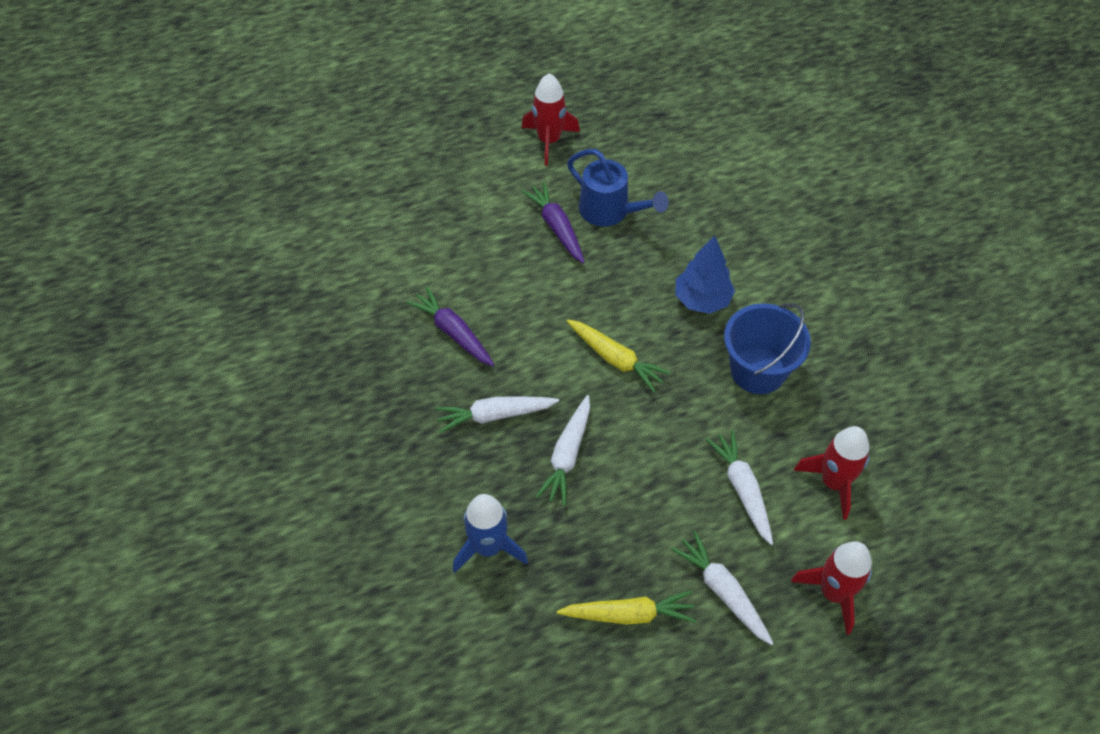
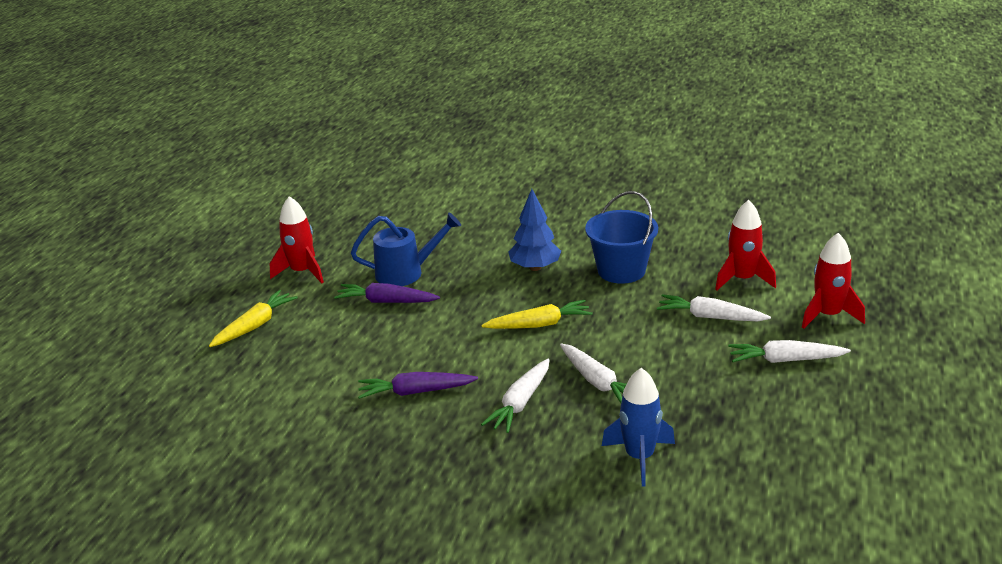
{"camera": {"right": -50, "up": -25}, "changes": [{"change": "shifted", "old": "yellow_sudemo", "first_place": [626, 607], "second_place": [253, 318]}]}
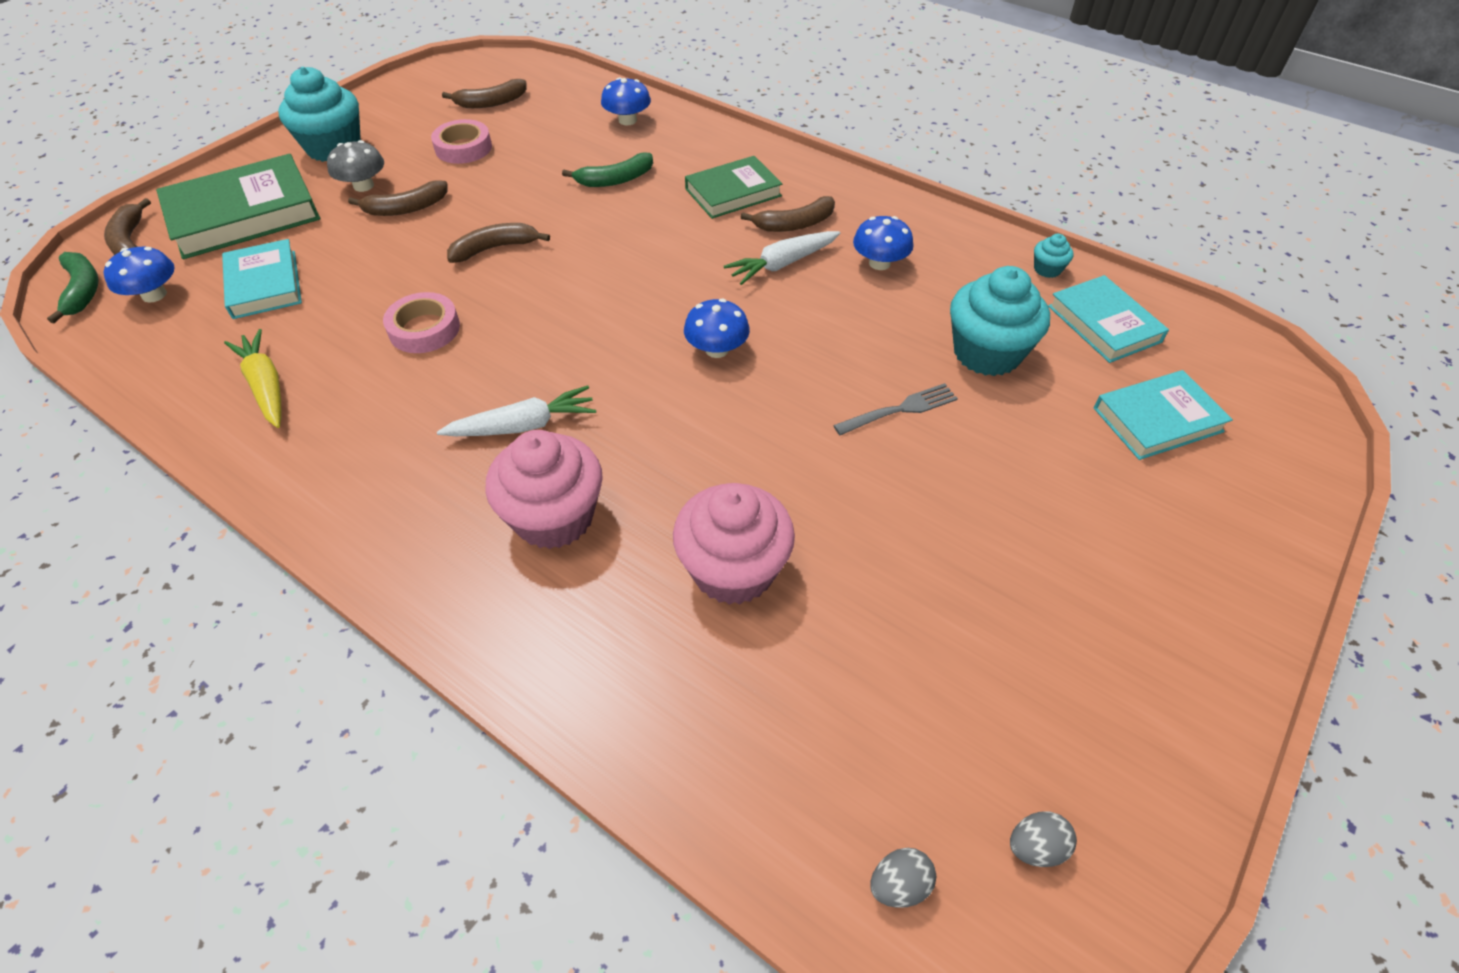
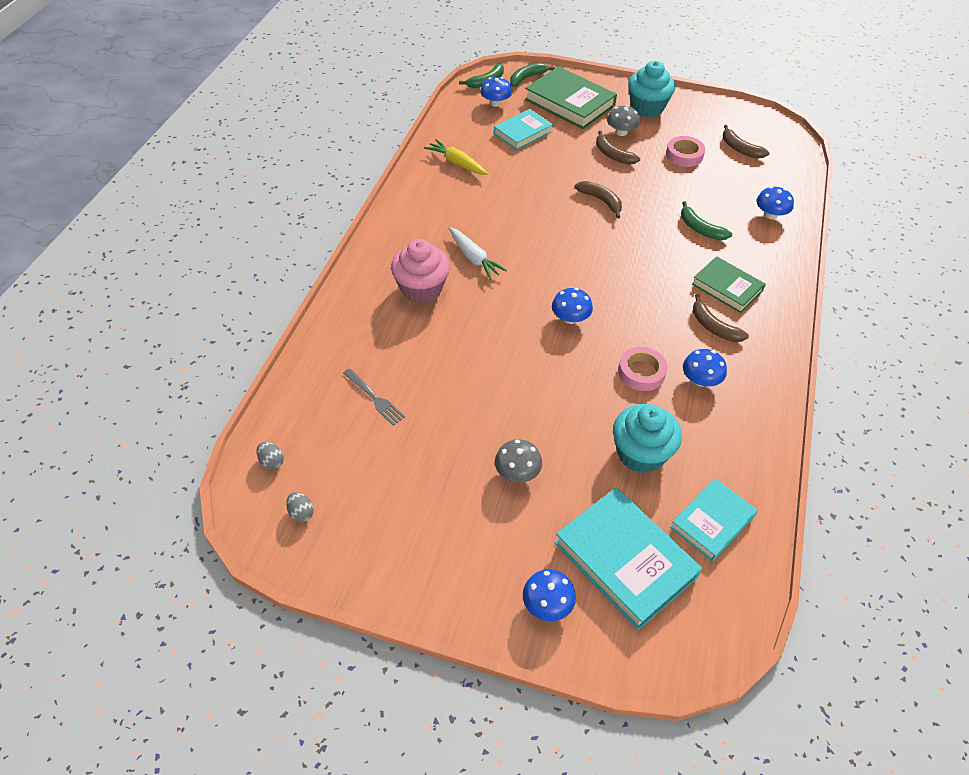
{"camera": {"right": 70, "up": 0}, "changes": [{"change": "gone", "old": "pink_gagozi", "first_place": [734, 544]}, {"change": "gone", "old": "white_sudemo", "first_place": [782, 258]}, {"change": "gone", "old": "turquoise_gagozi", "first_place": [1054, 256]}, {"change": "new", "new": "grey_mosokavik", "second_place": [518, 461]}, {"change": "new", "new": "blue_mosokavik", "second_place": [549, 595]}, {"change": "shifted", "old": "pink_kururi", "first_place": [421, 322], "second_place": [643, 369]}, {"change": "shifted", "old": "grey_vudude", "first_place": [895, 409], "second_place": [374, 397]}, {"change": "repainted", "old": "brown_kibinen", "new": "green_kibinen", "first_place": [127, 226], "second_place": [532, 75]}, {"change": "rotated", "old": "yellow_sudemo", "first_place": [252, 378], "second_place": [456, 157], "degrees": -90}, {"change": "scaled", "old": "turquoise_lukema", "first_place": [1163, 415], "second_place": [628, 558], "factor": 1.59}]}
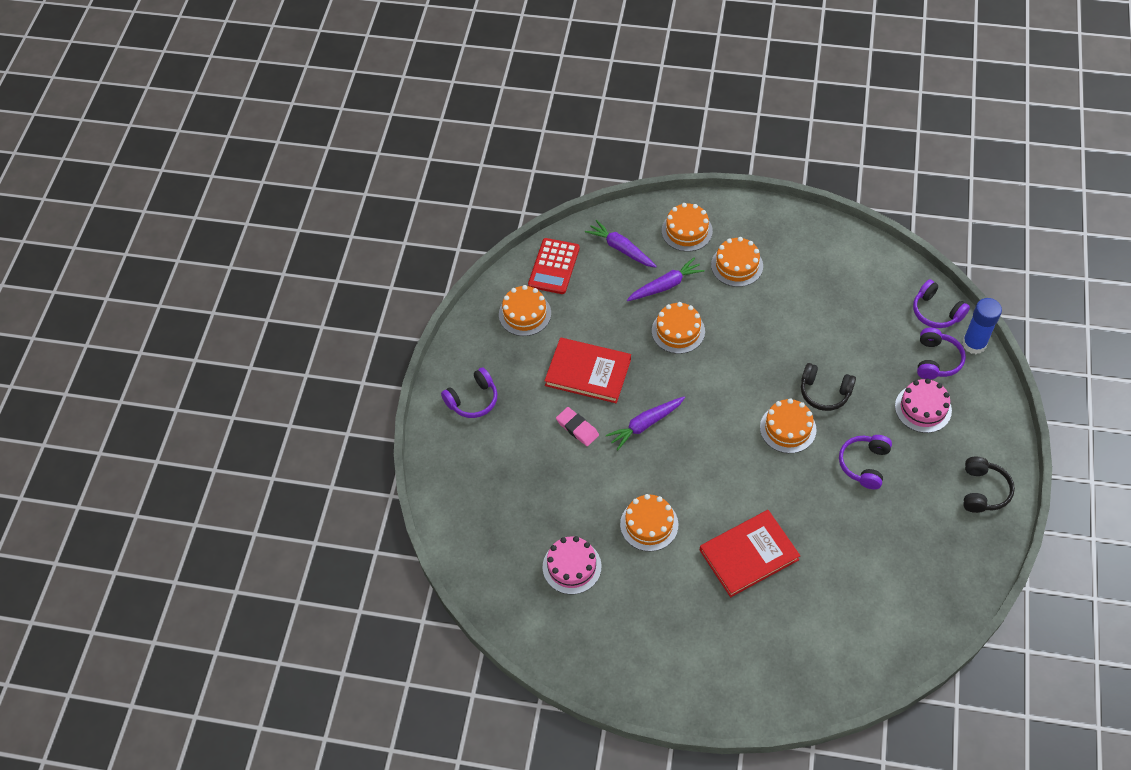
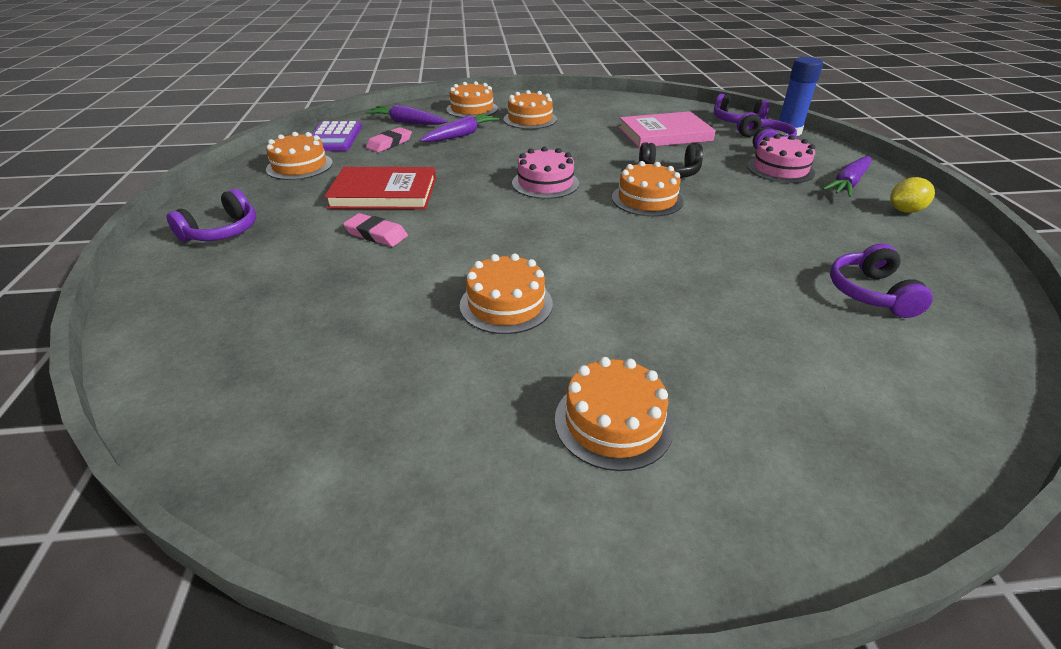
{"camera": {"right": -20, "up": -20}, "changes": [{"change": "gone", "old": "red_lukema", "first_place": [750, 553]}, {"change": "new", "new": "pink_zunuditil", "second_place": [389, 139]}, {"change": "new", "new": "pink_lukema", "second_place": [667, 129]}, {"change": "shifted", "old": "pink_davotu", "first_place": [572, 565], "second_place": [545, 173]}, {"change": "shifted", "old": "purple_sudemo", "first_place": [645, 423], "second_place": [847, 176]}, {"change": "shifted", "old": "orange_davotu", "first_place": [678, 328], "second_place": [614, 414]}, {"change": "shifted", "old": "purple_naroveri", "first_place": [865, 462], "second_place": [881, 280]}, {"change": "swapped", "old": "black_naroveri", "new": "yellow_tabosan", "first_place": [989, 485], "second_place": [912, 195]}, {"change": "repainted", "old": "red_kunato", "new": "purple_kunato", "first_place": [554, 266], "second_place": [337, 136]}]}
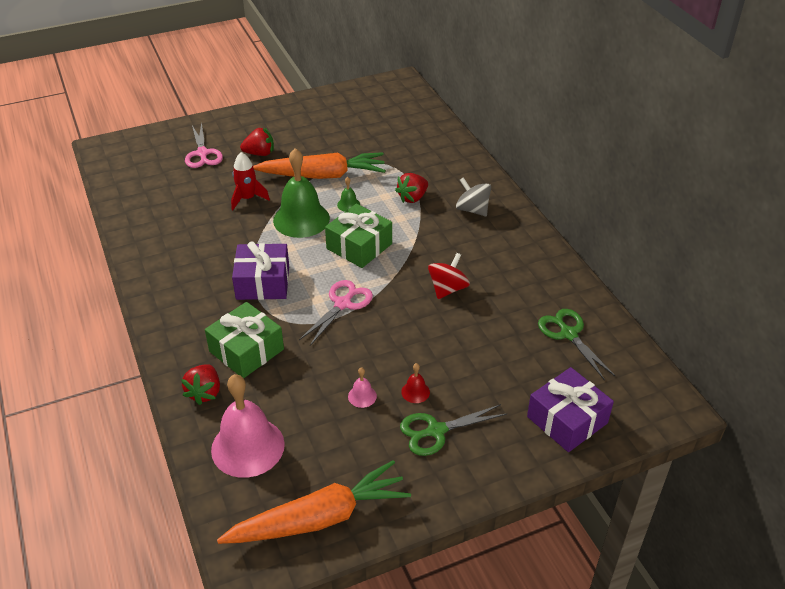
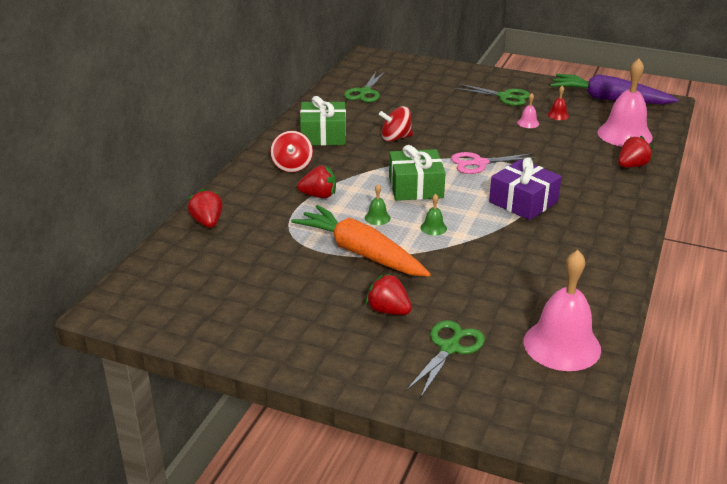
{"camera": {"right": -135, "up": -10}, "changes": [{"change": "gone", "old": "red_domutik", "first_place": [250, 181]}, {"change": "gone", "old": "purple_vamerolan", "first_place": [570, 409]}, {"change": "new", "new": "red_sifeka", "second_place": [205, 208]}, {"change": "new", "new": "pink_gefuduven", "second_place": [562, 310]}, {"change": "shifted", "old": "green_vamerolan", "first_place": [244, 340], "second_place": [323, 120]}, {"change": "shifted", "old": "red_gefuduven", "first_place": [415, 383], "second_place": [558, 103]}, {"change": "repainted", "old": "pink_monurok", "new": "green_monurok", "first_place": [204, 145], "second_place": [445, 358]}, {"change": "repainted", "old": "orange_sudemo", "new": "purple_sudemo", "first_place": [314, 502], "second_place": [614, 89]}, {"change": "repainted", "old": "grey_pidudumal", "new": "red_pidudumal", "first_place": [473, 196], "second_place": [291, 151]}, {"change": "scaled", "old": "green_gefuduven", "first_place": [301, 193], "second_place": [433, 215], "factor": 0.42}]}
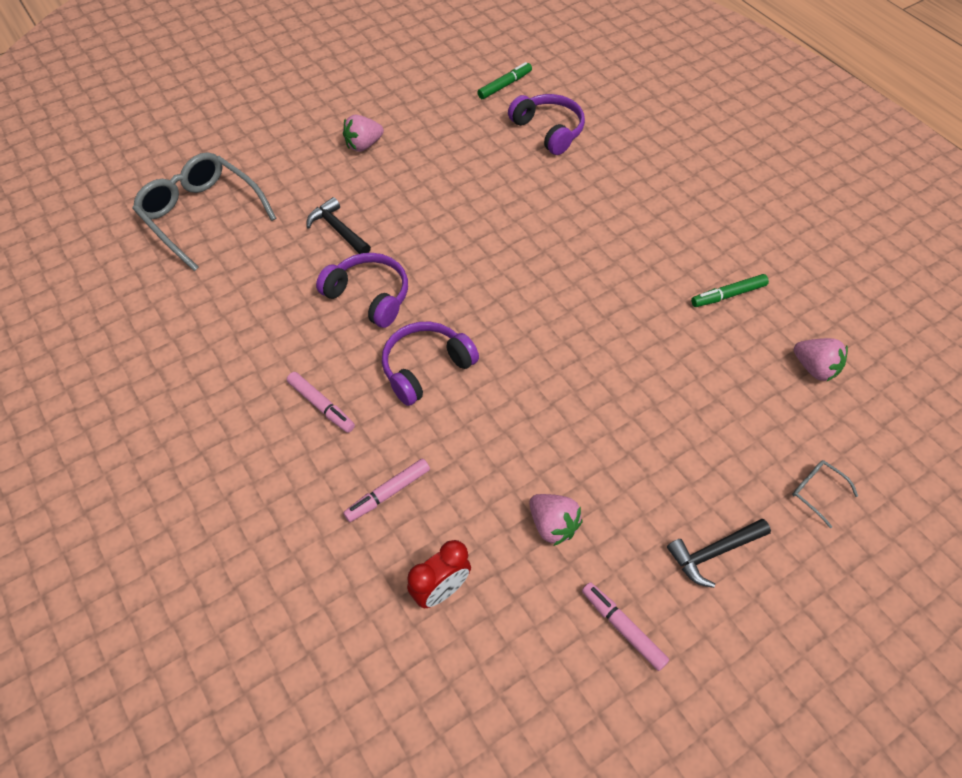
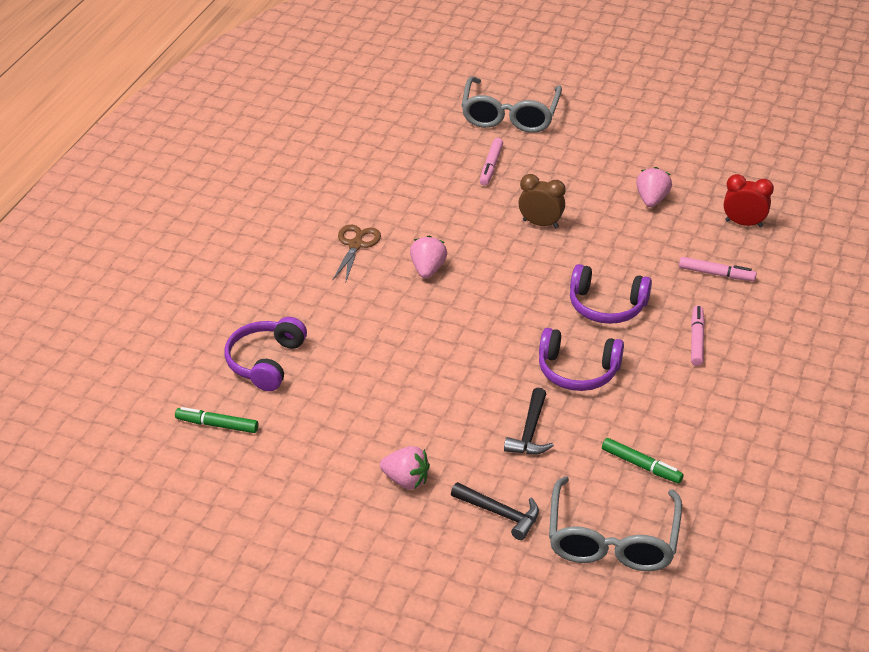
{"camera": {"right": -125, "up": -15}, "changes": [{"change": "new", "new": "brown_monurok", "second_place": [356, 254]}, {"change": "new", "new": "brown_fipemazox", "second_place": [542, 201]}, {"change": "shifted", "old": "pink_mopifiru", "first_place": [625, 626], "second_place": [491, 162]}, {"change": "shifted", "old": "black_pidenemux", "first_place": [719, 553], "second_place": [495, 511]}, {"change": "shifted", "old": "green_mopifiru", "first_place": [730, 290], "second_place": [643, 460]}, {"change": "shifted", "old": "pink_sifeka", "first_place": [821, 360], "second_place": [428, 256]}, {"change": "rotated", "old": "purple_naroveri", "first_place": [362, 290], "second_place": [581, 359], "degrees": -75}, {"change": "scaled", "old": "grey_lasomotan", "first_place": [825, 494], "second_place": [511, 105], "factor": 2.45}]}
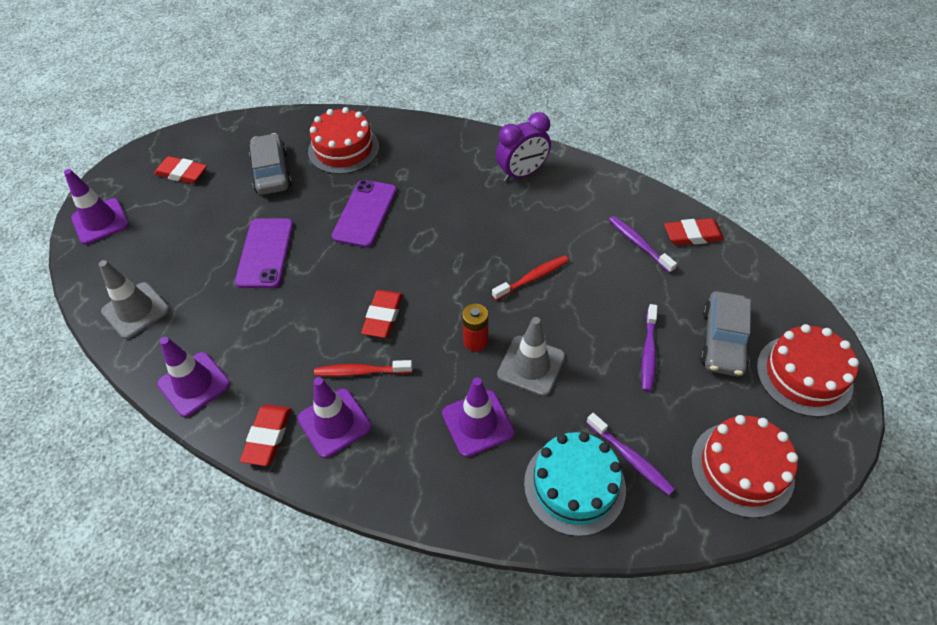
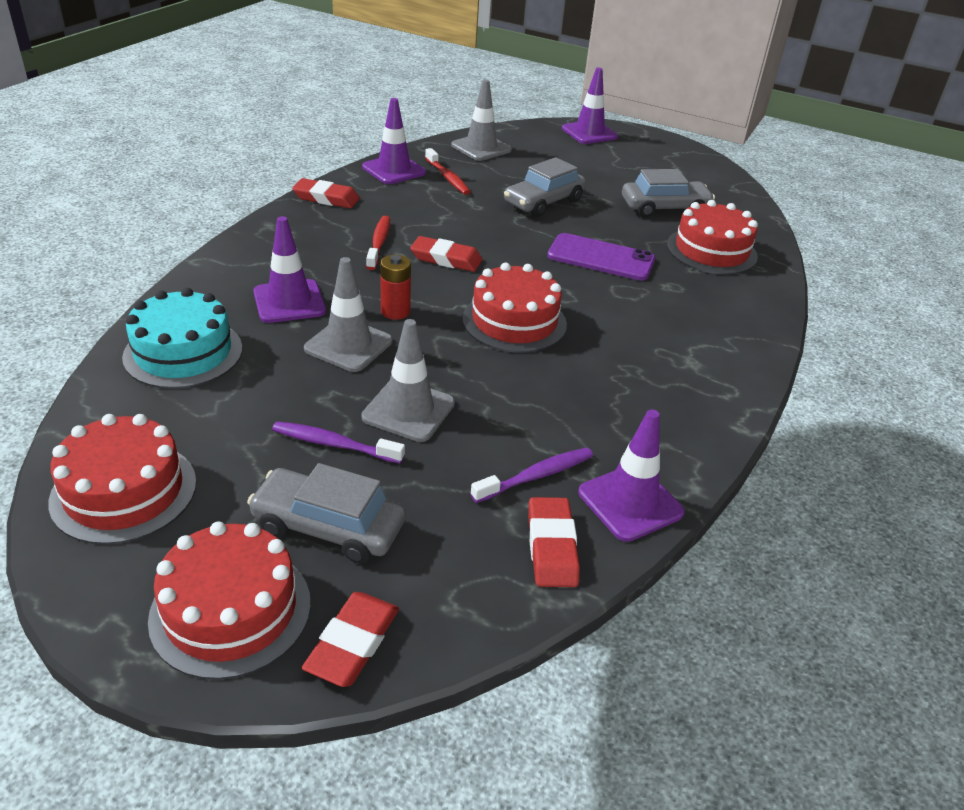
{"camera": {"right": 90, "up": -15}, "changes": [{"change": "gone", "old": "purple_fipemazox", "first_place": [523, 147]}, {"change": "gone", "old": "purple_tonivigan", "first_place": [631, 454]}, {"change": "new", "new": "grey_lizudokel", "second_place": [408, 380]}, {"change": "new", "new": "red_davotu", "second_place": [515, 308]}, {"change": "shifted", "old": "red_zunuditil", "first_place": [180, 170], "second_place": [350, 639]}, {"change": "shifted", "old": "purple_lizudokel", "first_place": [334, 417], "second_place": [631, 475]}, {"change": "shifted", "old": "red_tonivigan", "first_place": [530, 277], "second_place": [448, 171]}, {"change": "swapped", "old": "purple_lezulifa", "new": "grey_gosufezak", "first_place": [264, 253], "second_place": [545, 187]}]}
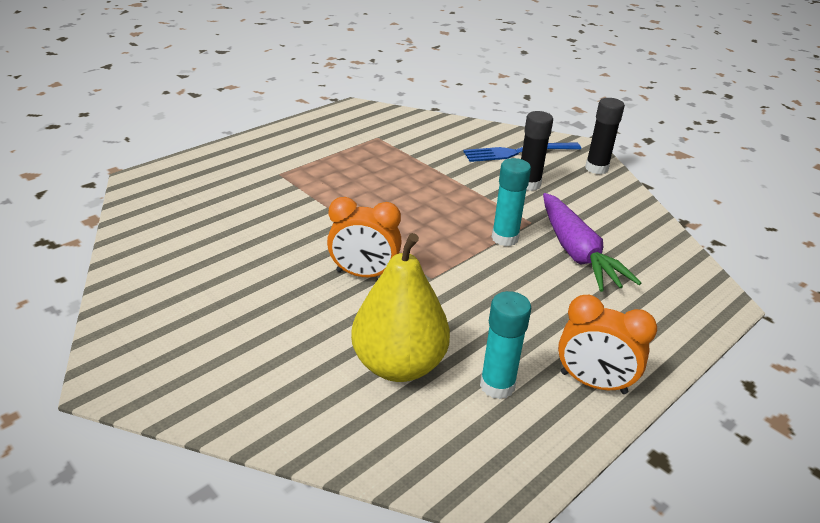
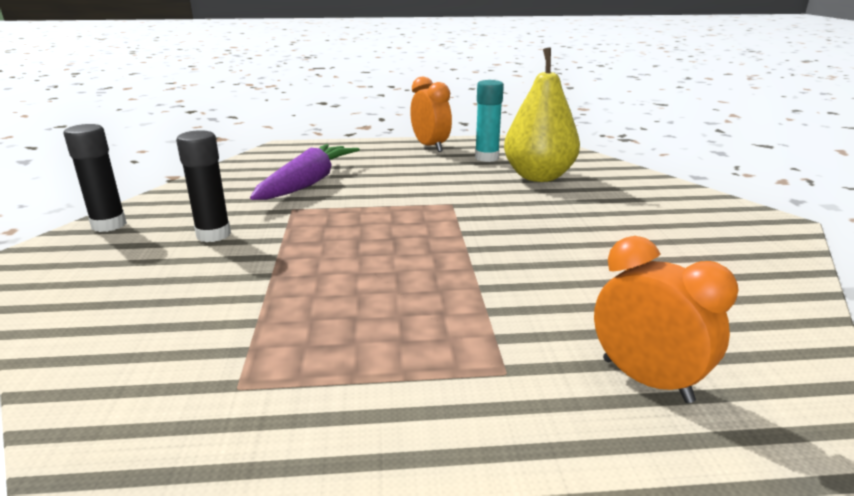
{"camera": {"right": -140, "up": -10}, "changes": [{"change": "gone", "old": "blue_vudude", "first_place": [522, 152]}, {"change": "gone", "old": "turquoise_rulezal", "first_place": [511, 202]}, {"change": "shifted", "old": "orange_fipemazox", "first_place": [364, 237], "second_place": [666, 319]}]}
